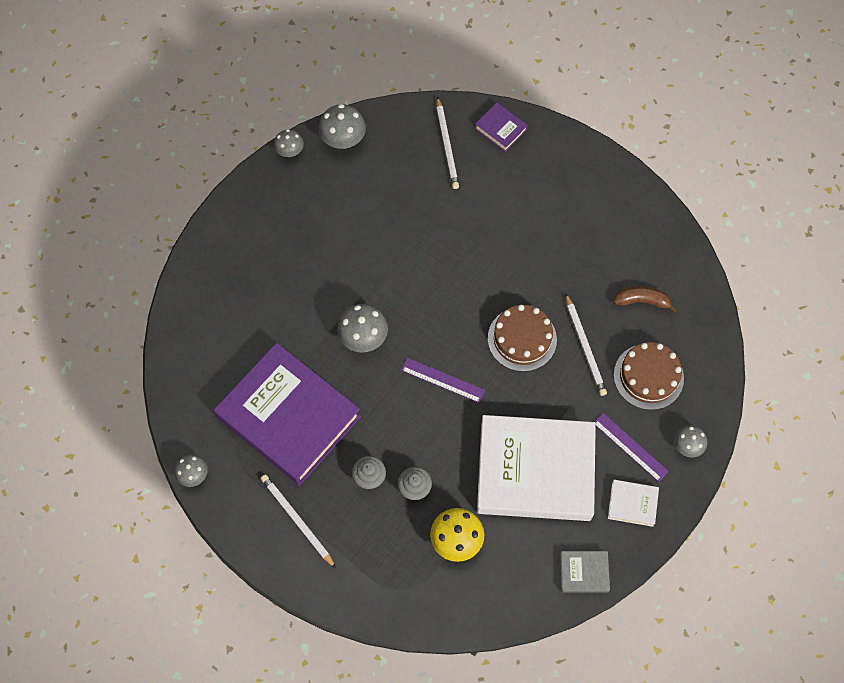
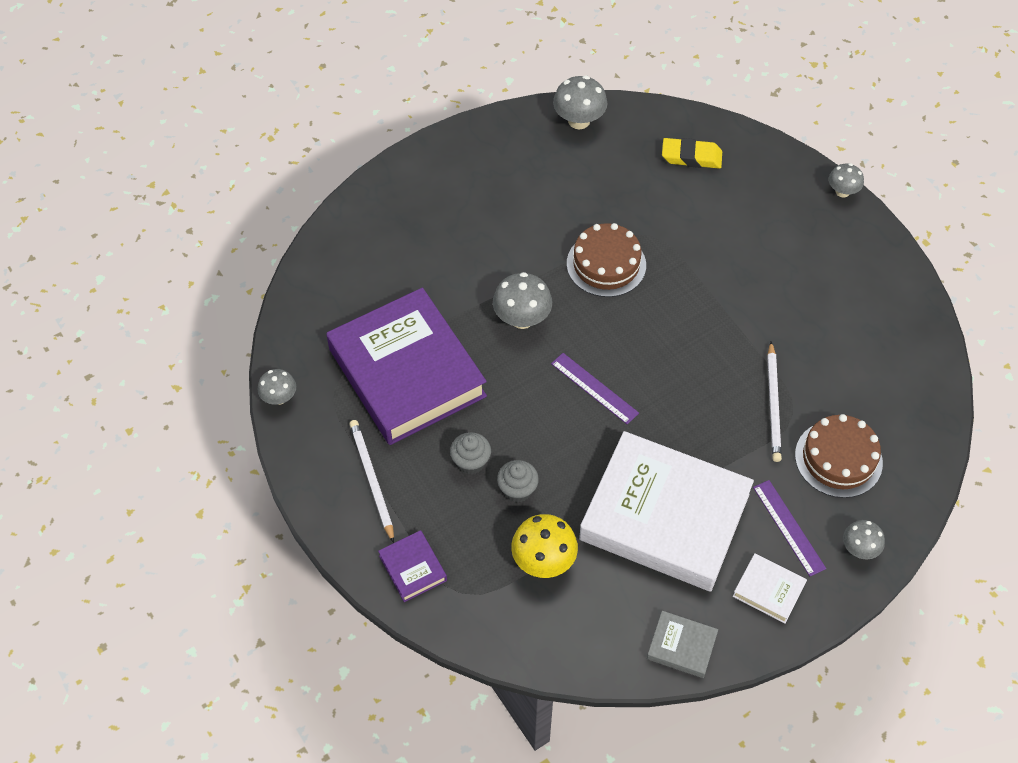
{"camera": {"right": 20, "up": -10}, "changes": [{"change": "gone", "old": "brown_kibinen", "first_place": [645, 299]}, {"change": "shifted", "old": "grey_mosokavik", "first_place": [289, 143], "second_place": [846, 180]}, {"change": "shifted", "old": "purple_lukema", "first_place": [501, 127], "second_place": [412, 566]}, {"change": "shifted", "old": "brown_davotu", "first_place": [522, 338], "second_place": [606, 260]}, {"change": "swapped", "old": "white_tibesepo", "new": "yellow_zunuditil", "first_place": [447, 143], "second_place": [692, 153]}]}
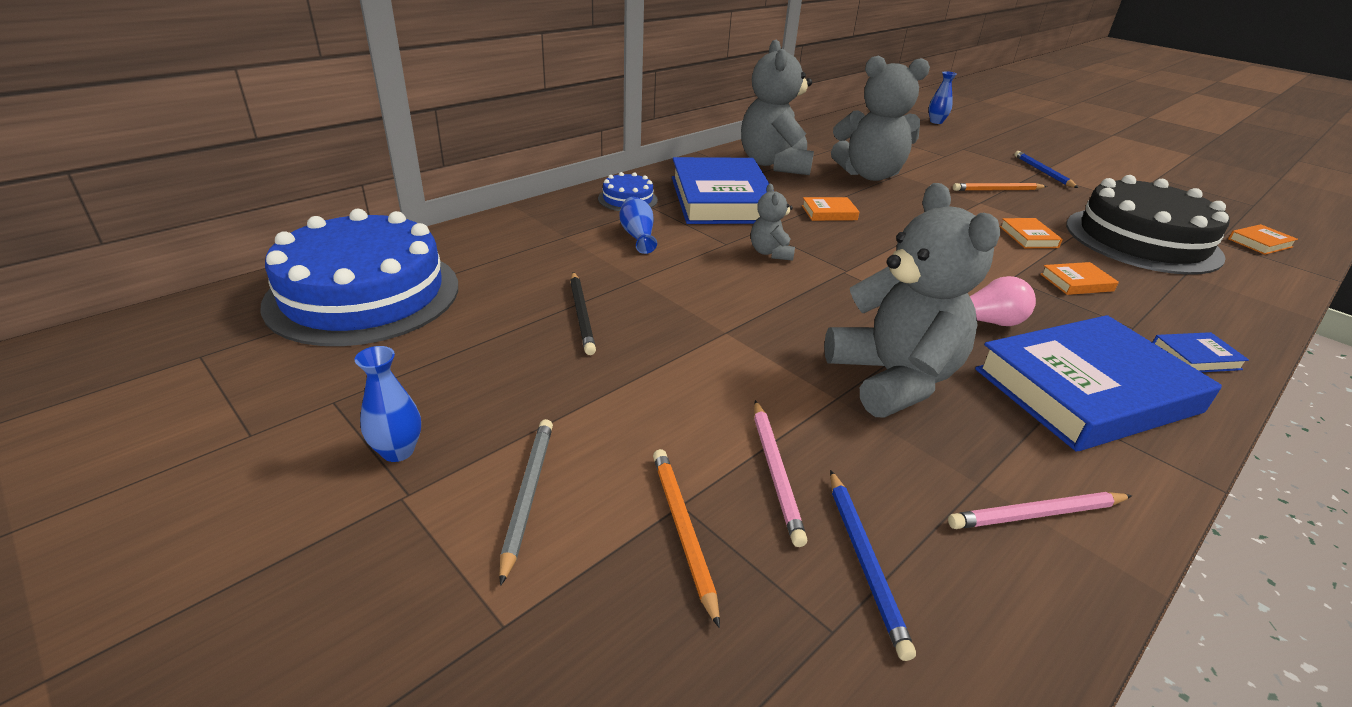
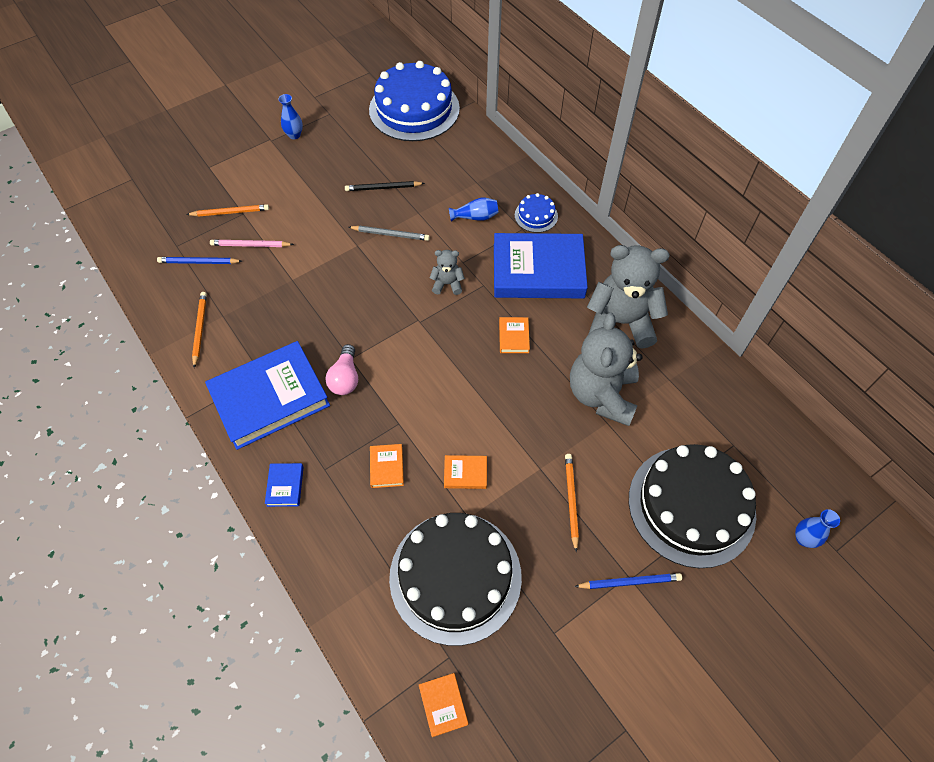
{"camera": {"right": 100, "up": 25}, "changes": [{"change": "gone", "old": "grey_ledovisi", "first_place": [912, 300]}, {"change": "new", "new": "black_davotu", "second_place": [692, 506]}, {"change": "shifted", "old": "grey_tibesepo", "first_place": [526, 502], "second_place": [389, 233]}, {"change": "repainted", "old": "pink_tibesepo", "new": "orange_tibesepo", "first_place": [1040, 510], "second_place": [199, 330]}, {"change": "rotated", "old": "blue_lukema", "first_place": [1098, 383], "second_place": [267, 395], "degrees": 75}]}
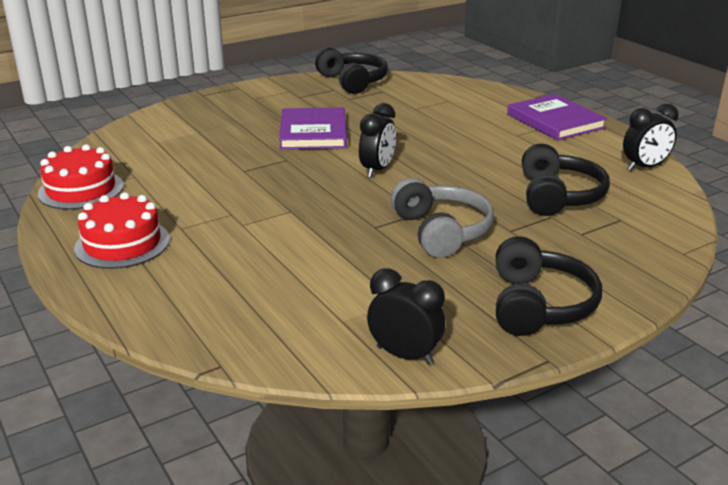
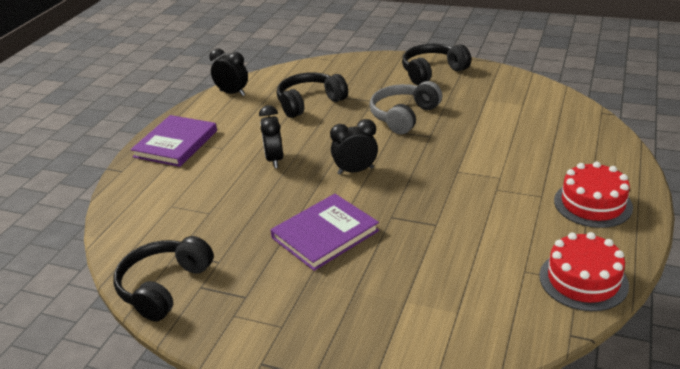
{"camera": {"right": -125, "up": 5}, "changes": [{"change": "shifted", "old": "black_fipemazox", "first_place": [406, 316], "second_place": [271, 136]}]}
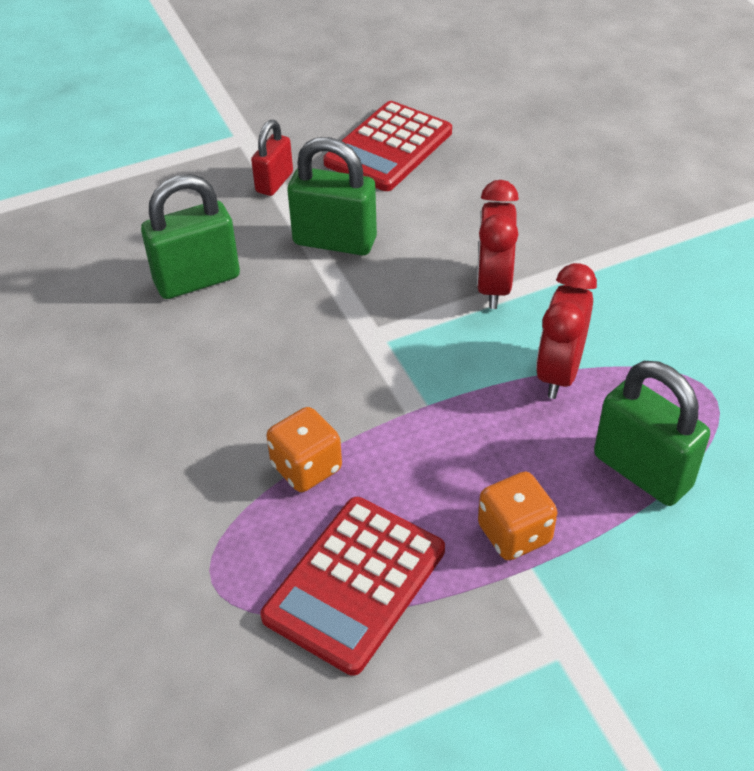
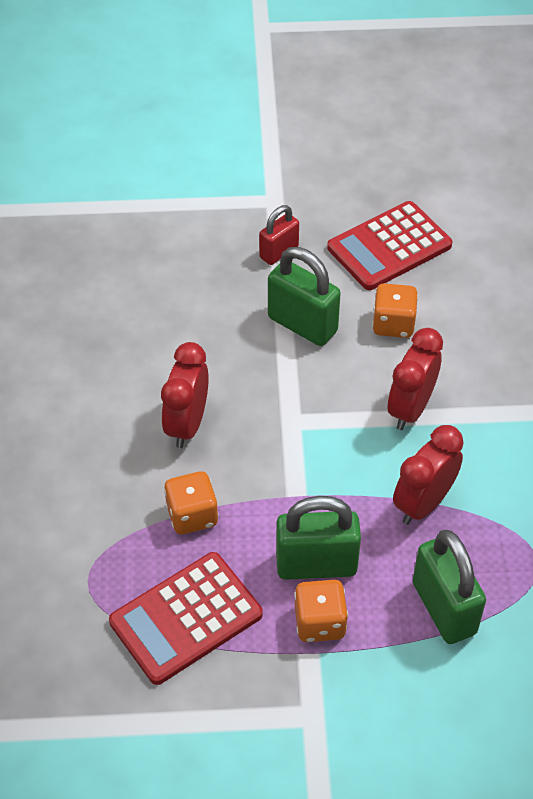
{"camera": {"right": 20, "up": 5}, "changes": [{"change": "new", "new": "red_fipemazox", "second_place": [185, 395]}, {"change": "new", "new": "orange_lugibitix", "second_place": [395, 310]}, {"change": "shifted", "old": "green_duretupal", "first_place": [190, 236], "second_place": [318, 538]}]}
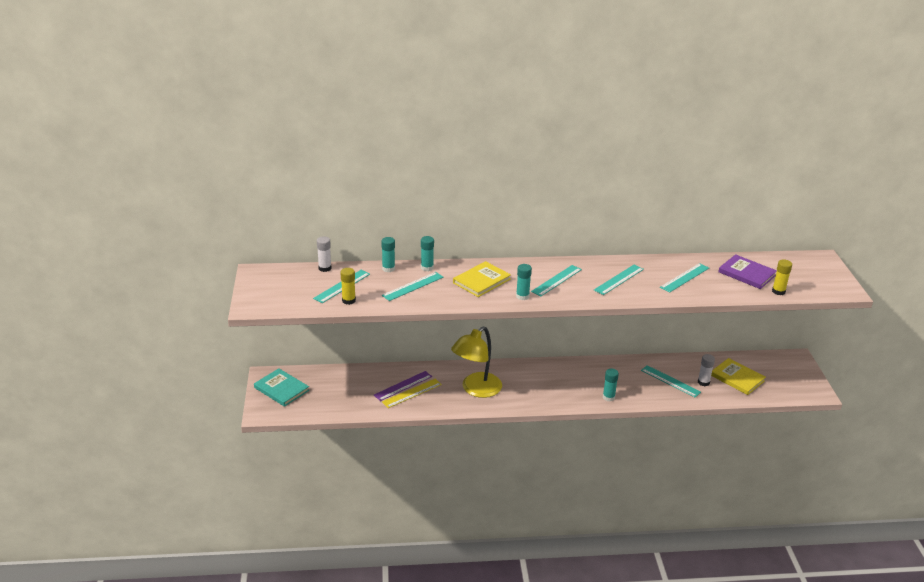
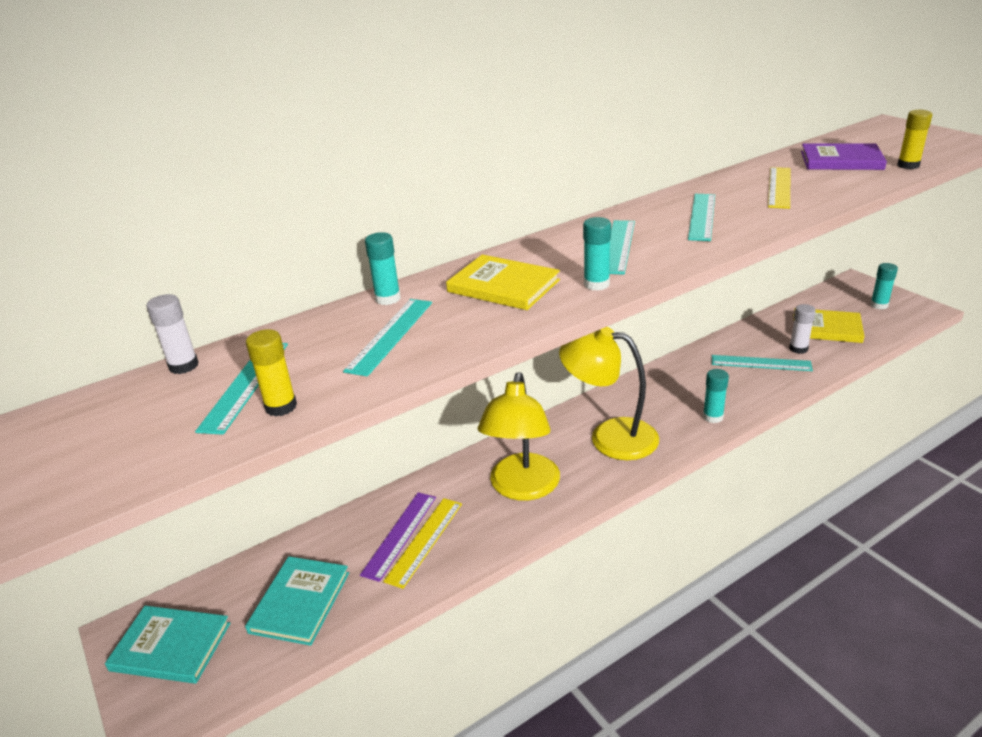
{"camera": {"right": -25, "up": 0}, "changes": [{"change": "new", "new": "turquoise_lukema", "second_place": [297, 601]}, {"change": "new", "new": "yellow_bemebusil", "second_place": [609, 393]}, {"change": "shifted", "old": "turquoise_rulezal", "first_place": [388, 254], "second_place": [884, 286]}, {"change": "repainted", "old": "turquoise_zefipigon", "new": "yellow_zefipigon", "first_place": [684, 278], "second_place": [779, 188]}, {"change": "rotated", "old": "yellow_lukema", "first_place": [482, 279], "second_place": [503, 282], "degrees": -75}]}
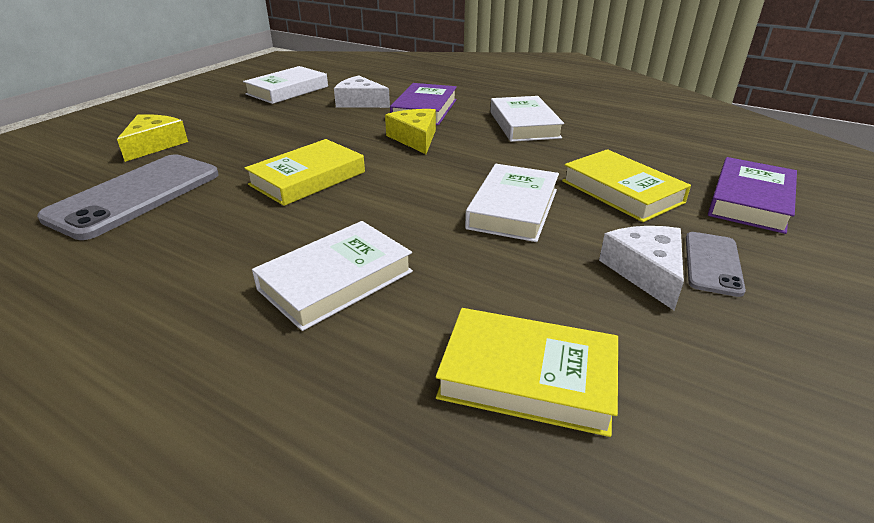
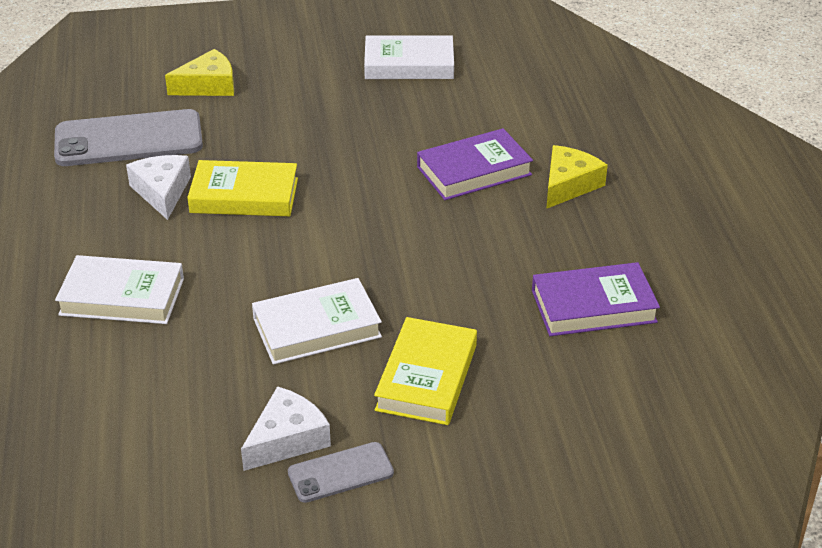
{"camera": {"right": 50, "up": 5}, "changes": [{"change": "gone", "old": "yellow_lukema", "first_place": [527, 372]}, {"change": "gone", "old": "white_lukema", "first_place": [527, 119]}, {"change": "shifted", "old": "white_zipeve", "first_place": [362, 92], "second_place": [158, 187]}, {"change": "shifted", "old": "yellow_zipeve", "first_place": [410, 131], "second_place": [577, 177]}, {"change": "shifted", "old": "purple_lukema", "first_place": [752, 195], "second_place": [596, 299]}]}
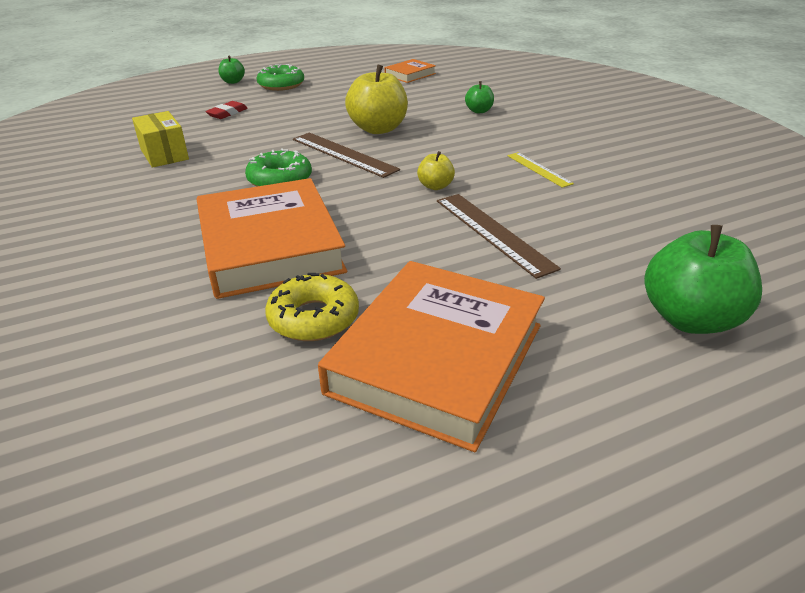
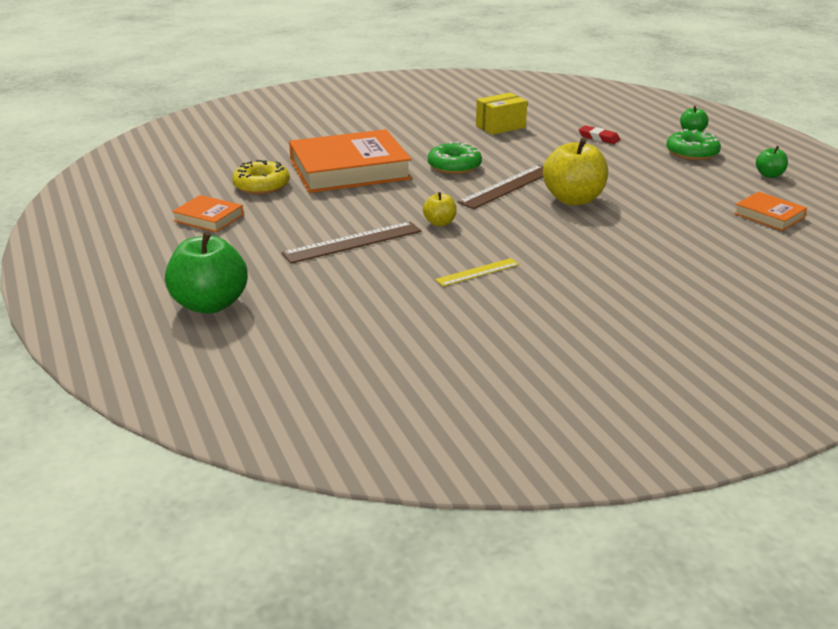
{"camera": {"right": 90, "up": -5}, "changes": [{"change": "shifted", "old": "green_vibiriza", "first_place": [479, 97], "second_place": [772, 162]}, {"change": "scaled", "old": "orange_lukema", "first_place": [431, 356], "second_place": [208, 213], "factor": 0.47}]}
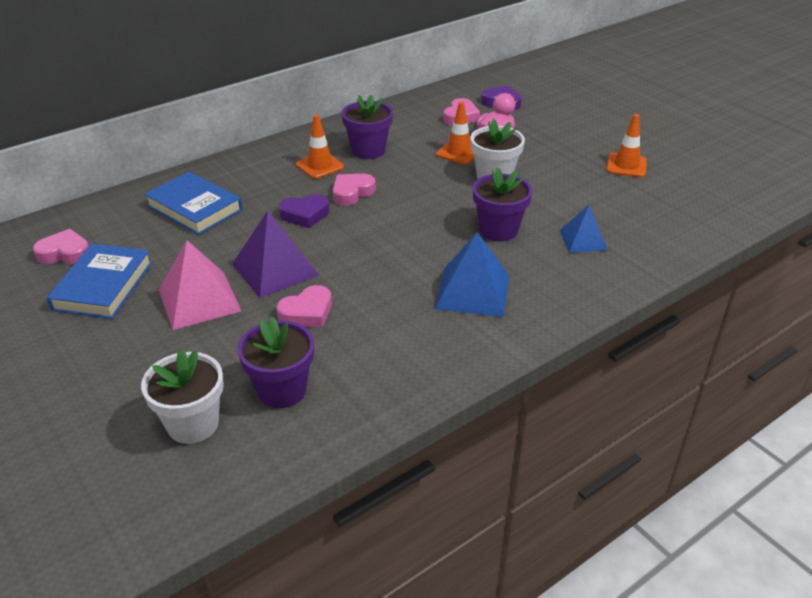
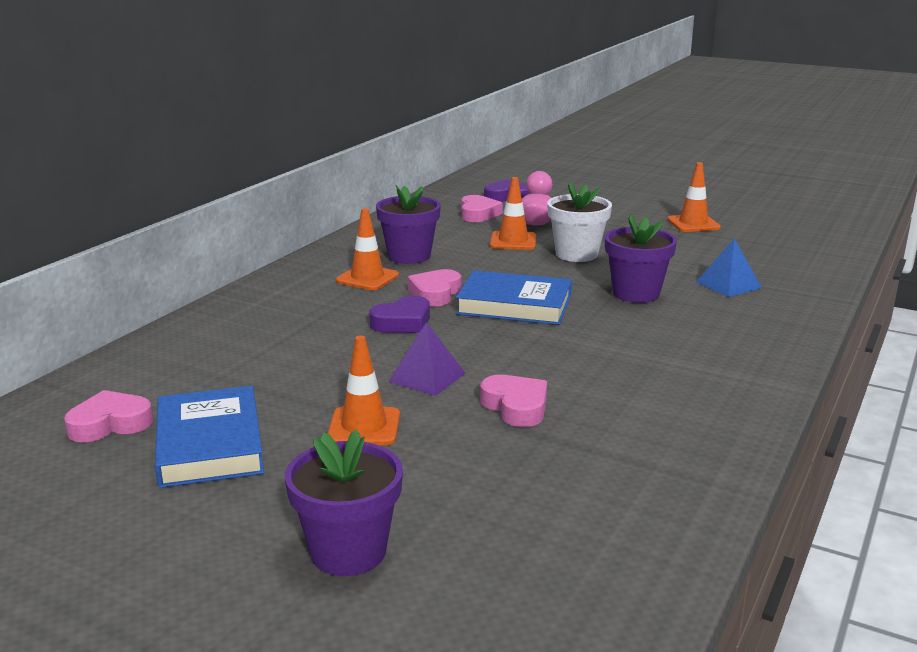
{"camera": {"right": -25, "up": -15}, "changes": [{"change": "gone", "old": "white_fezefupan", "first_place": [182, 396]}, {"change": "gone", "old": "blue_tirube", "first_place": [472, 274]}, {"change": "shifted", "old": "blue_lukema", "first_place": [193, 203], "second_place": [514, 297]}, {"change": "shifted", "old": "purple_fezefupan", "first_place": [275, 362], "second_place": [344, 502]}, {"change": "swapped", "old": "pink_tirube", "new": "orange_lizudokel", "first_place": [200, 285], "second_place": [363, 390]}, {"change": "rotated", "old": "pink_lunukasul", "first_place": [304, 306], "second_place": [513, 401], "degrees": -60}, {"change": "scaled", "old": "purple_tirube", "first_place": [275, 254], "second_place": [426, 359], "factor": 0.63}]}
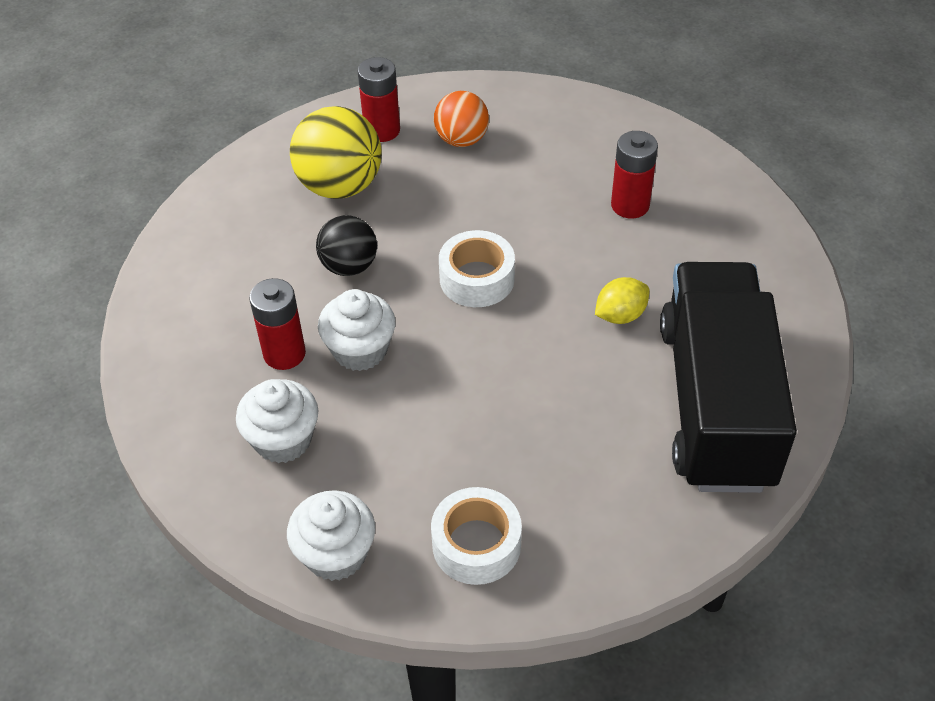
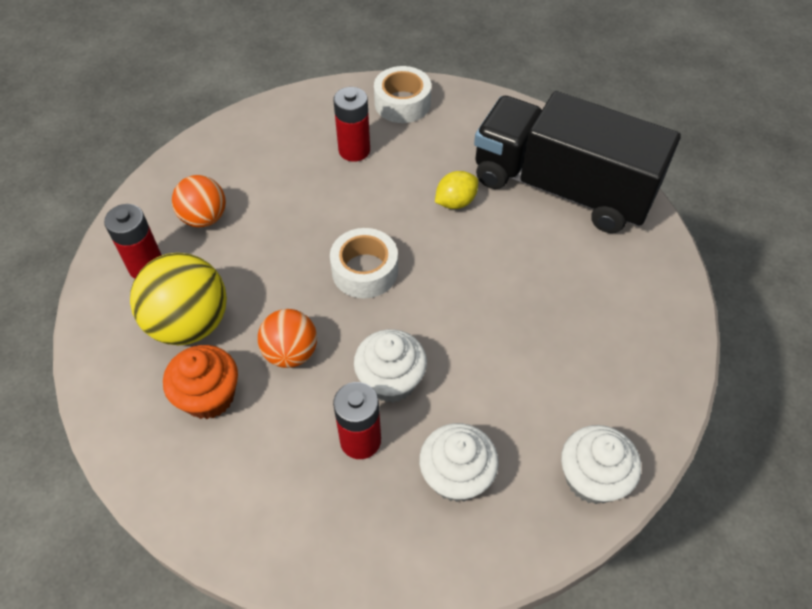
{"camera": {"right": -65, "up": 5}, "changes": [{"change": "new", "new": "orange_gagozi", "second_place": [200, 382]}, {"change": "shifted", "old": "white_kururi", "first_place": [476, 536], "second_place": [402, 94]}, {"change": "repainted", "old": "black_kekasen", "new": "orange_kekasen", "first_place": [346, 245], "second_place": [287, 338]}, {"change": "rotated", "old": "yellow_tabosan", "first_place": [622, 300], "second_place": [456, 190], "degrees": 60}]}
